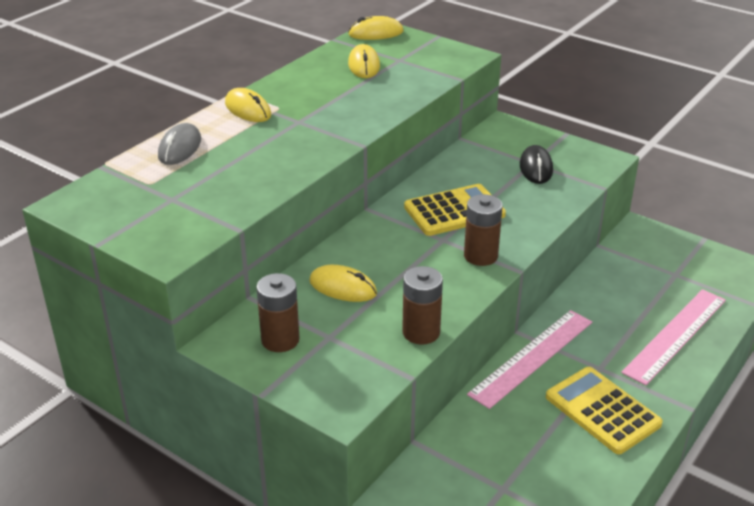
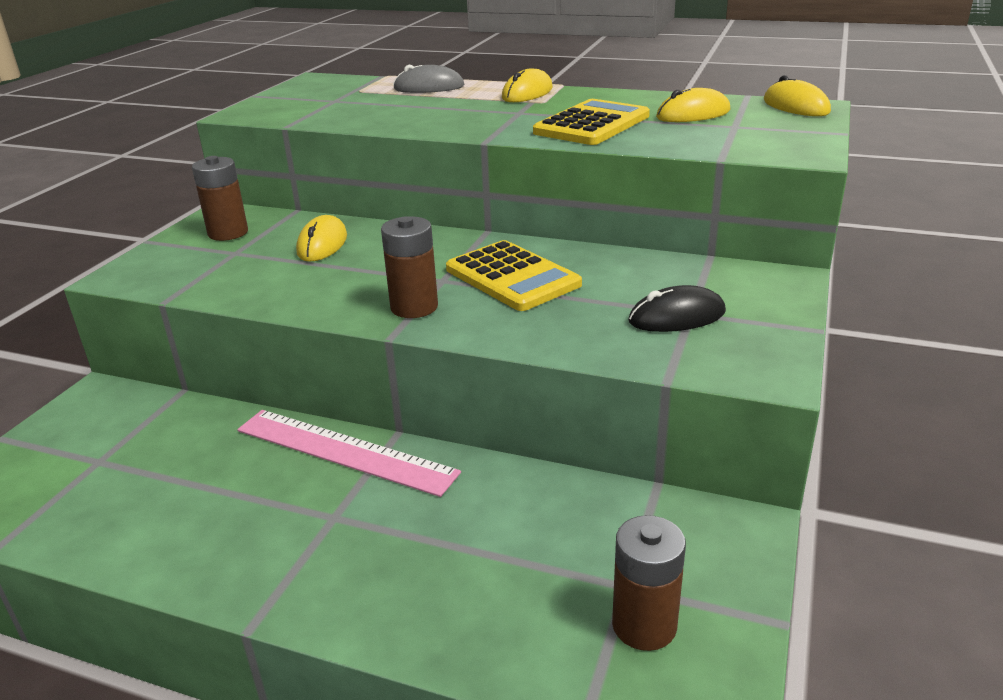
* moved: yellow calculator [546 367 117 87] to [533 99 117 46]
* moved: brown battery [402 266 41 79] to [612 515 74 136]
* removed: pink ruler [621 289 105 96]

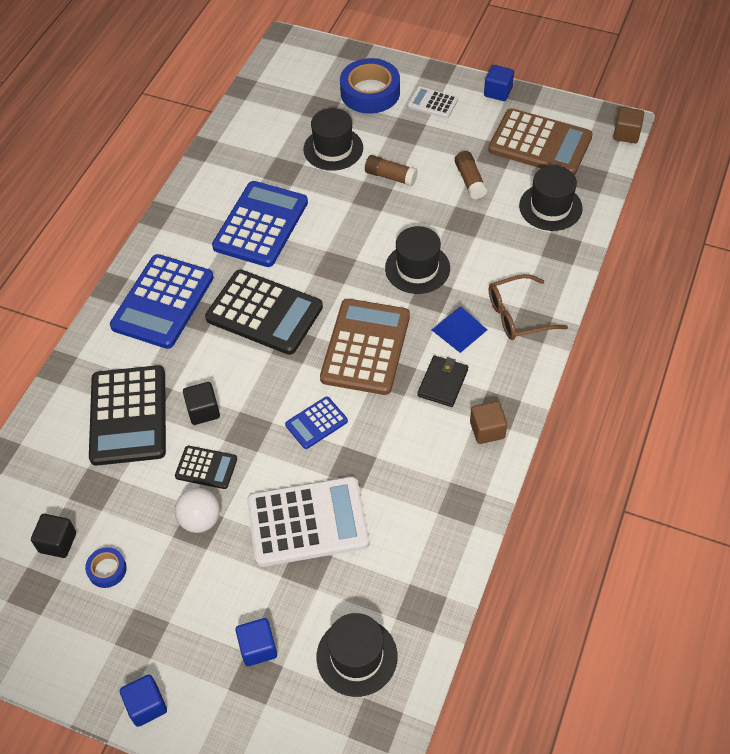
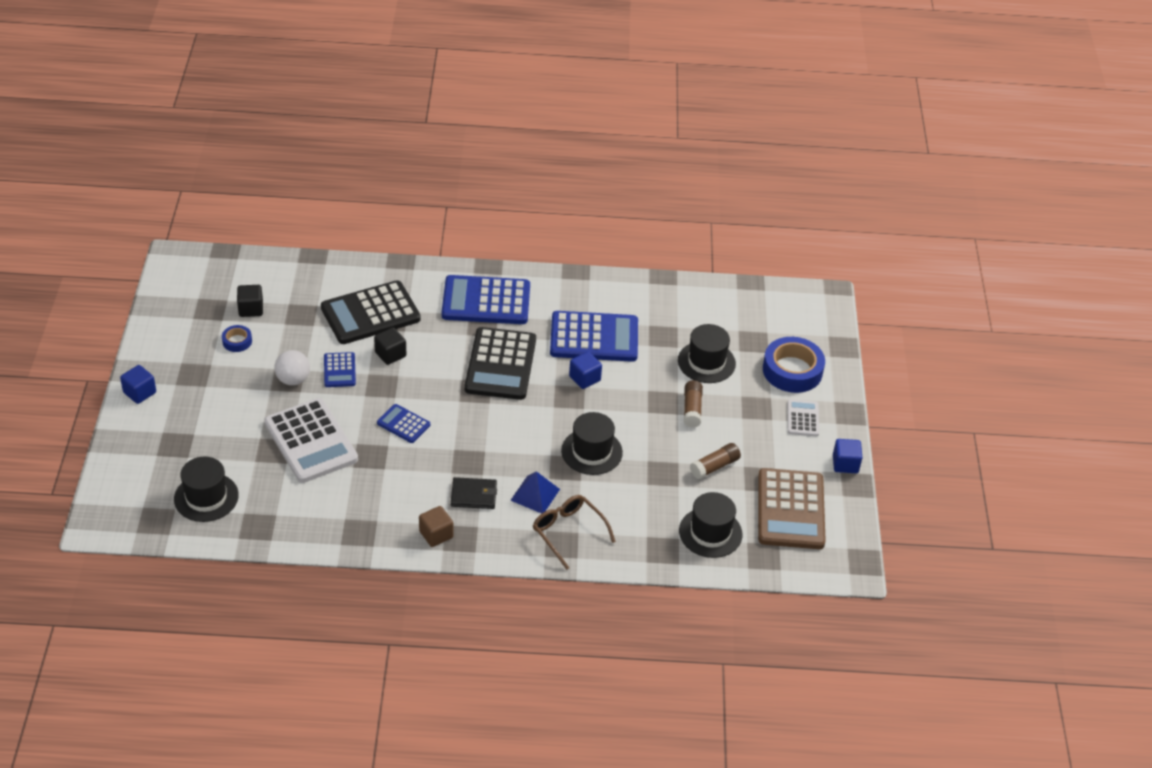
* recoloured: black calculator [175 446 62 43] to blue calculator [324 352 32 35]
* moved: blue cube [236 618 41 48] to [569 352 33 37]
* removed: brown calculator [320 299 90 96]
* removed: brown cube [613 107 31 36]

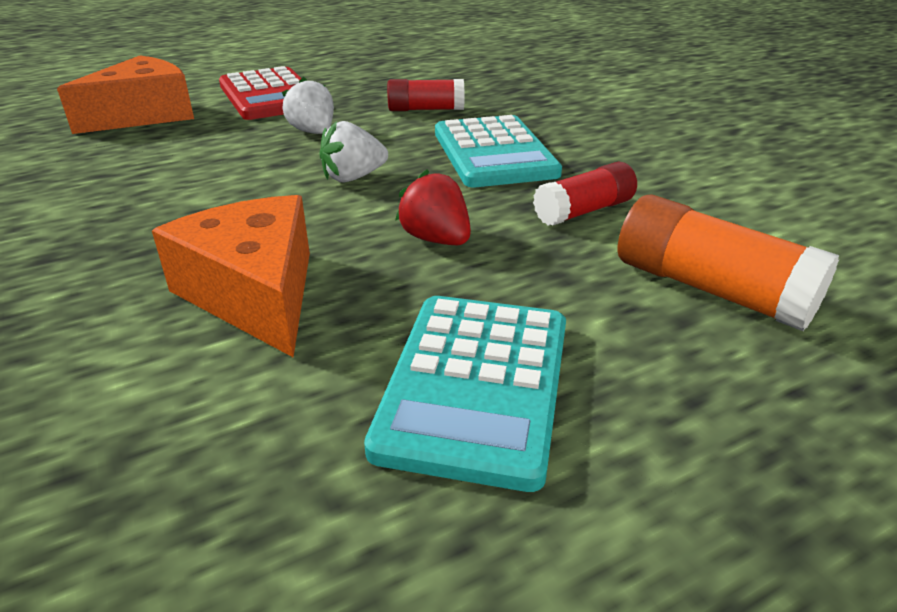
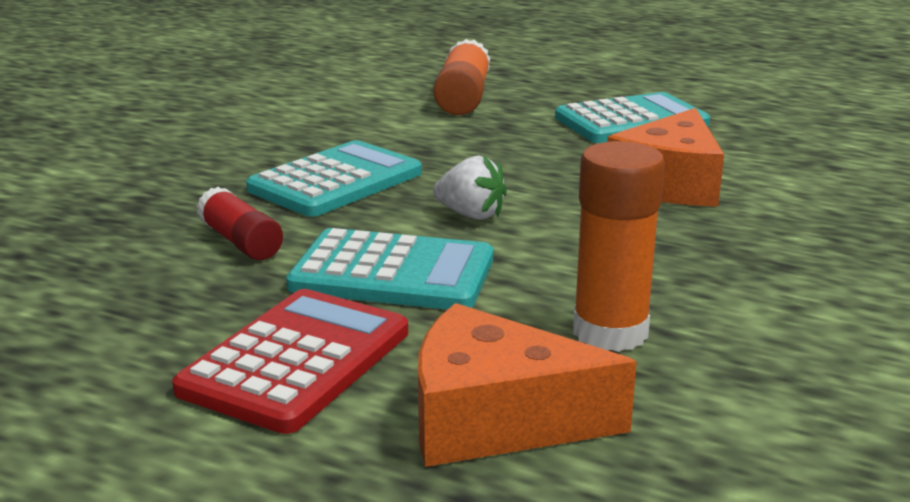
* replaced: white strawberry [282 77 52 57] to turquoise calculator [286 228 207 82]
* added: orange glue stick [573 141 92 211]
* removed: red strawberry [395 169 76 76]
* removed: red glue stick [533 162 104 64]

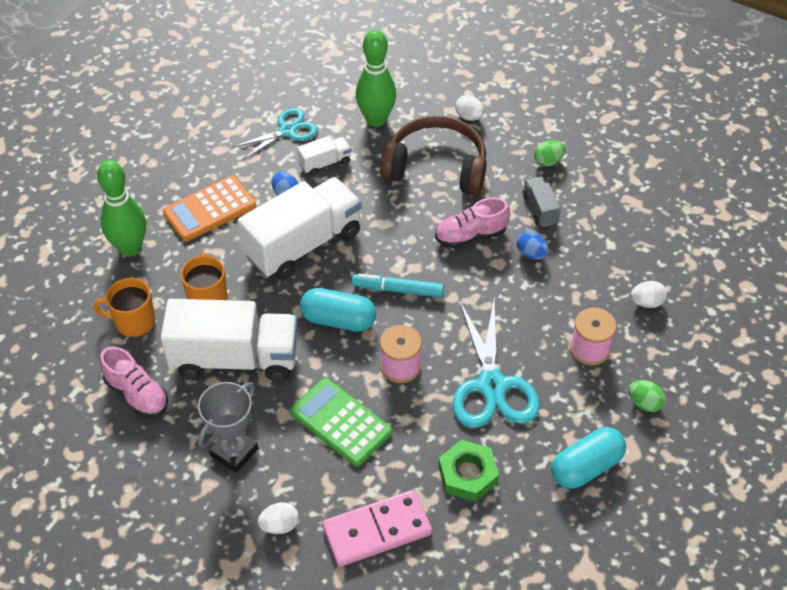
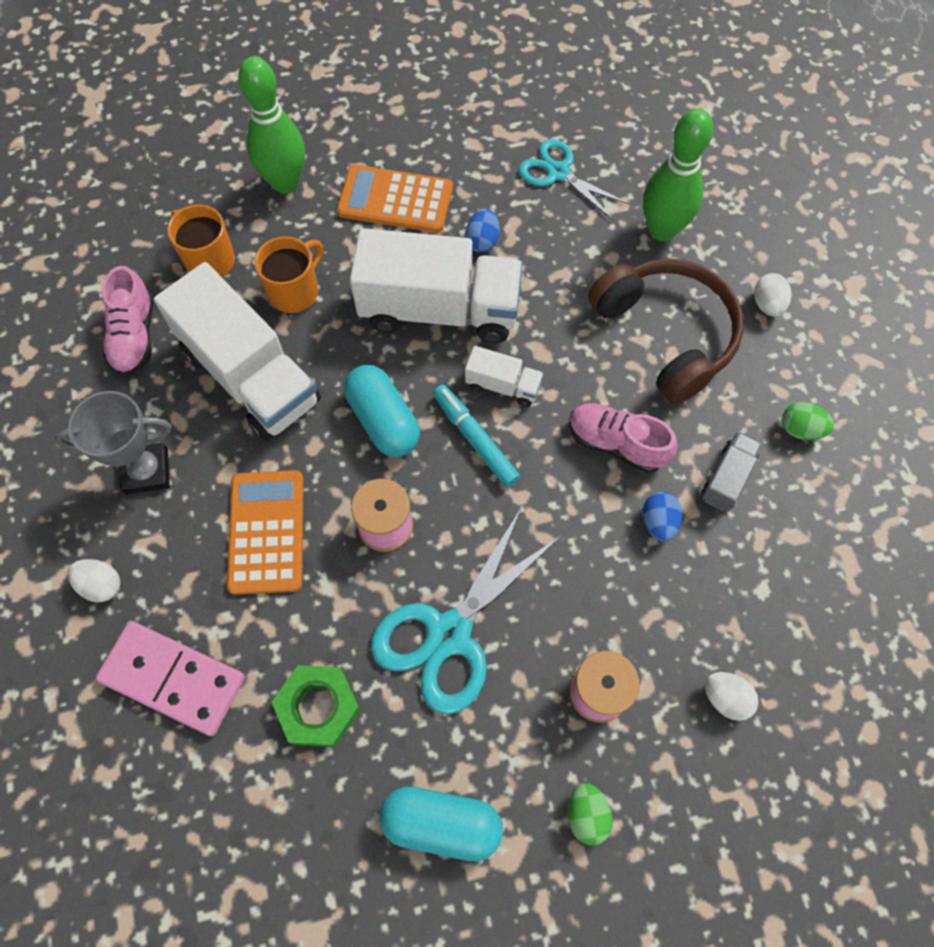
* recoloured: green calculator [290 378 102 88] to orange calculator [227 470 77 125]
* moved: white truck [297 136 54 40] to [465 346 79 61]
* turned: turquoise scissors [232 108 86 52] = [518 139 111 81] 150 degrees counterclockwise

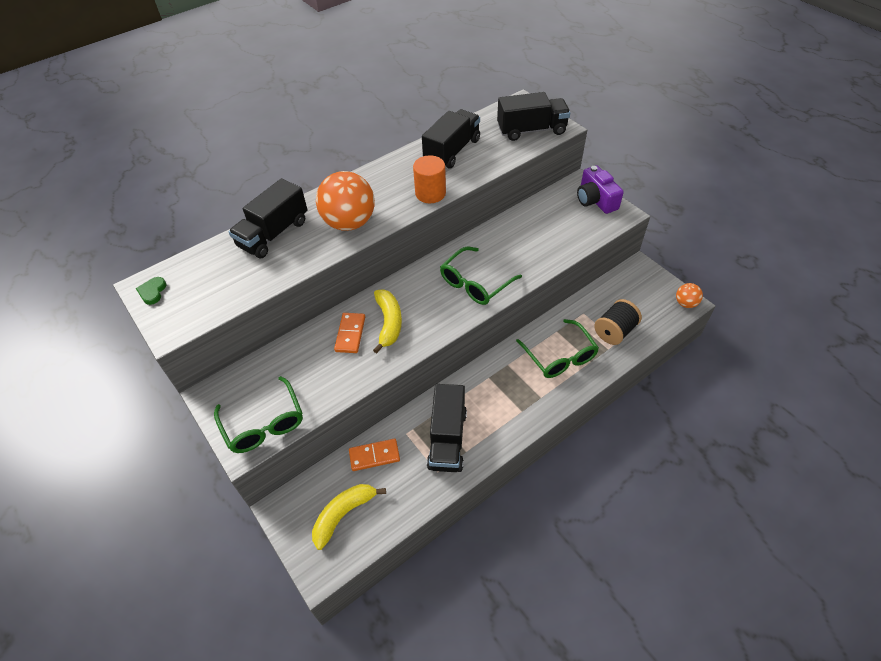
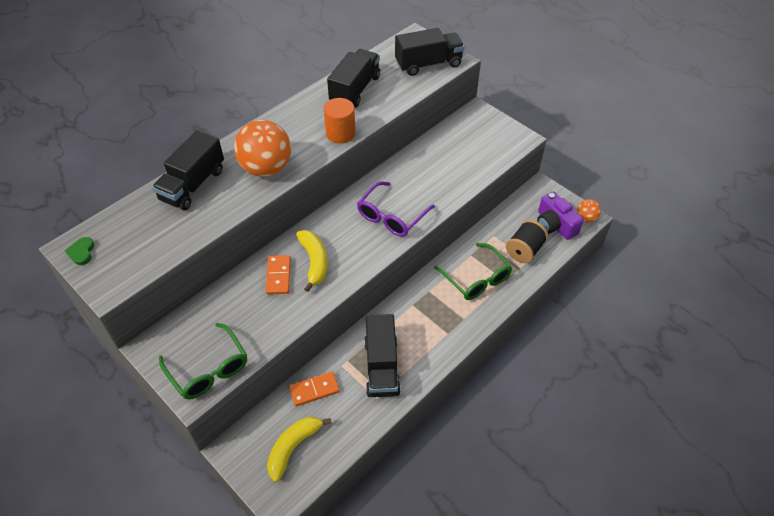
* recoloured: green glasses [440 246 82 59] to purple glasses [357 182 78 55]
* moved: purple camera [577 165 47 49] to [537 192 47 48]

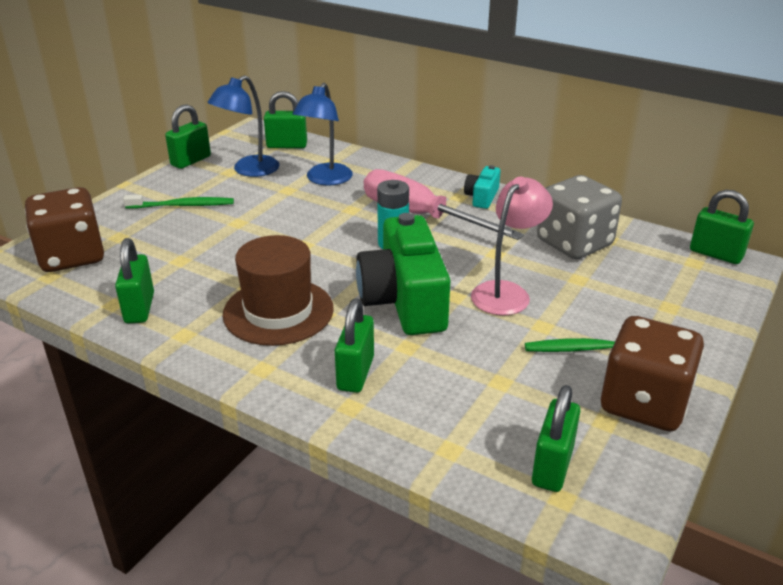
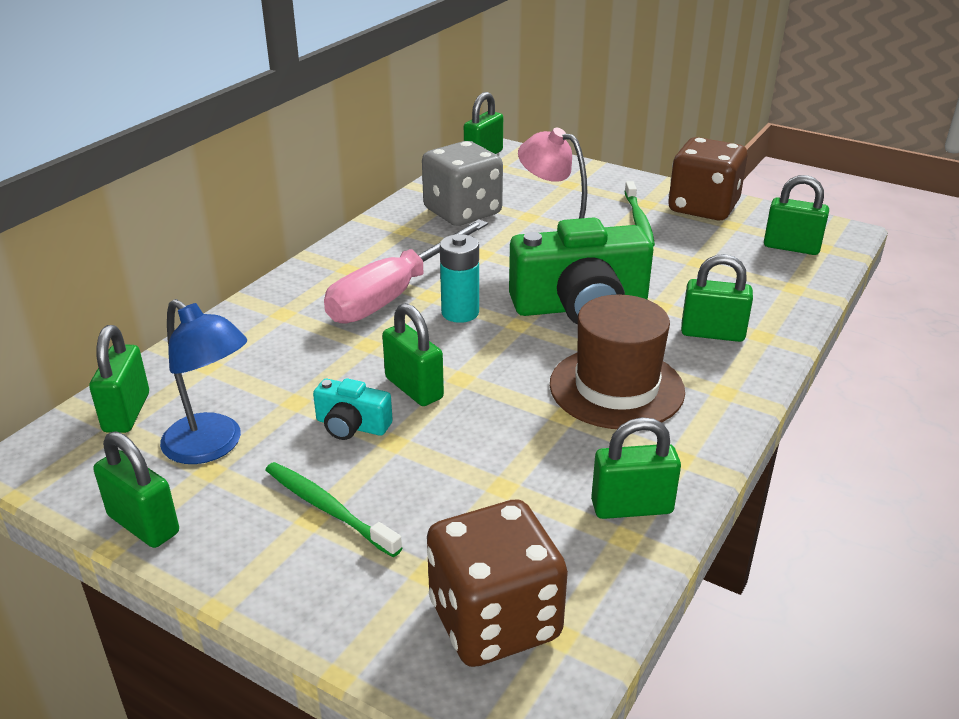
* turned: green toothbrush [123 195 111 14] = [266 462 136 95] 45 degrees counterclockwise
* moved: turquoise camera [464 165 36 44] to [313 378 80 62]
* added: green padlock [382 303 62 103]
* removed: blue lamp [293 83 60 102]

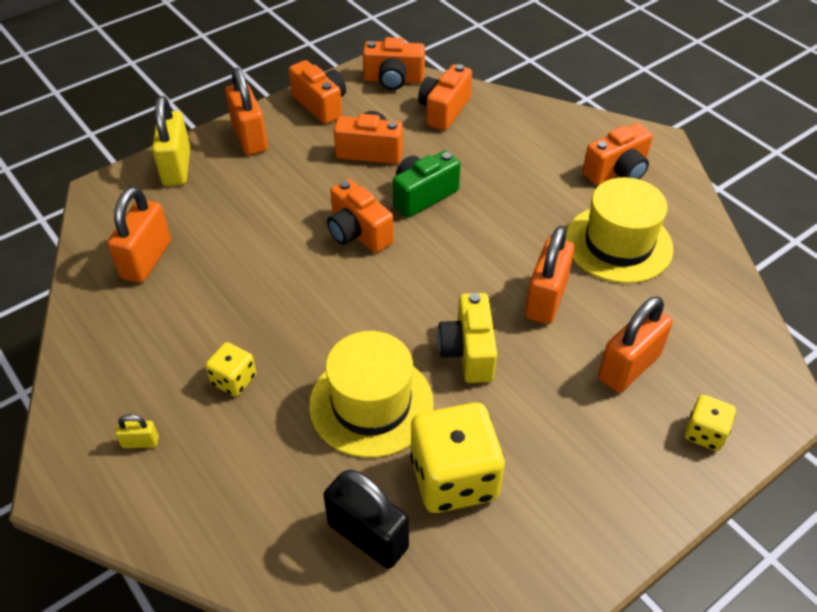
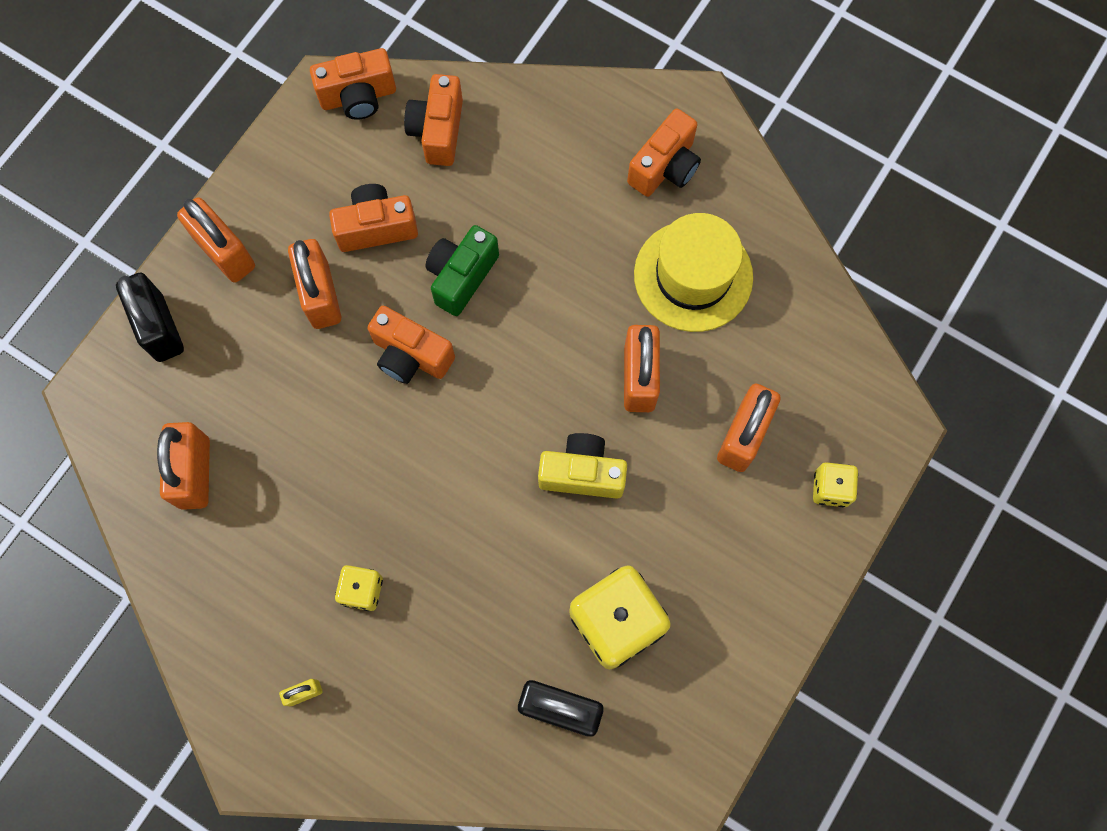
* recoloured: yellow padlock [152 96 38 90] to black padlock [116 272 68 90]
* added: orange padlock [288 239 53 90]
* turned: yellow camera [438 293 59 90] = [538 433 89 66] 120 degrees clockwise
* removed: orange camera [289 60 57 64]
* removed: yellow hat [309 331 125 127]

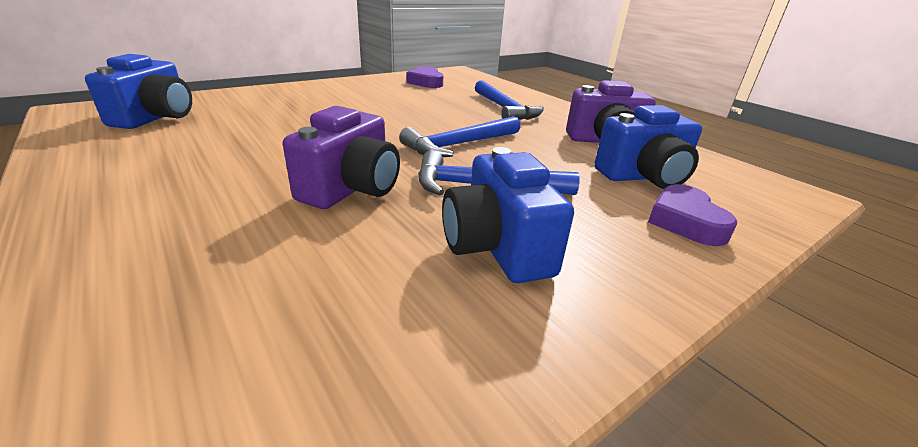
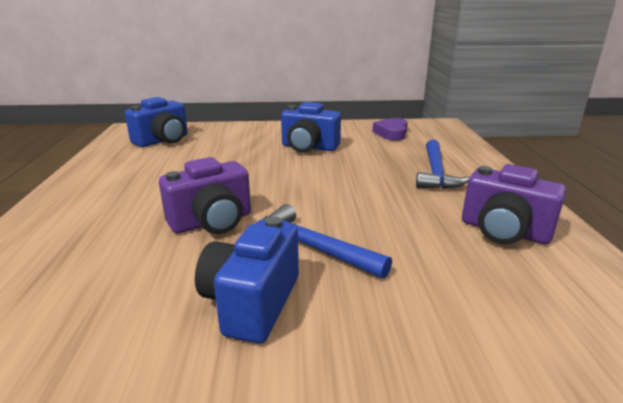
* moved: blue camera [594 105 108 84] to [281 102 60 51]
* removed: blue hammer [399 116 121 41]
* removed: purple heart [648 184 89 62]

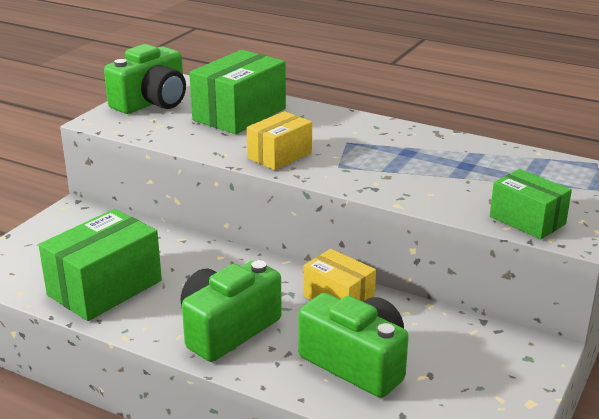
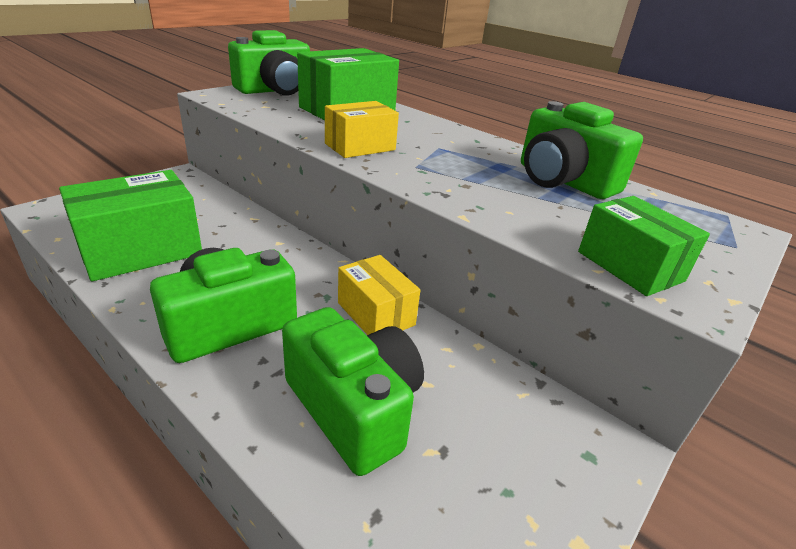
* added: green camera [521 101 122 98]

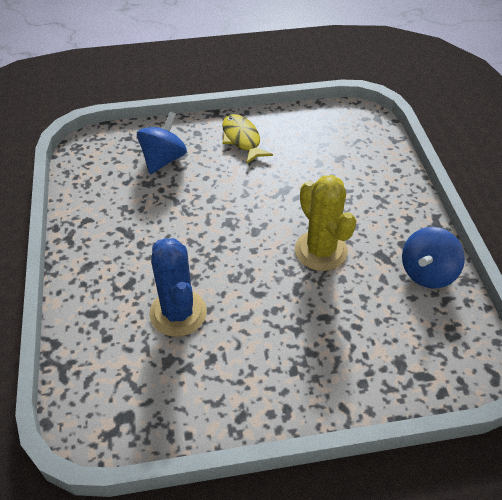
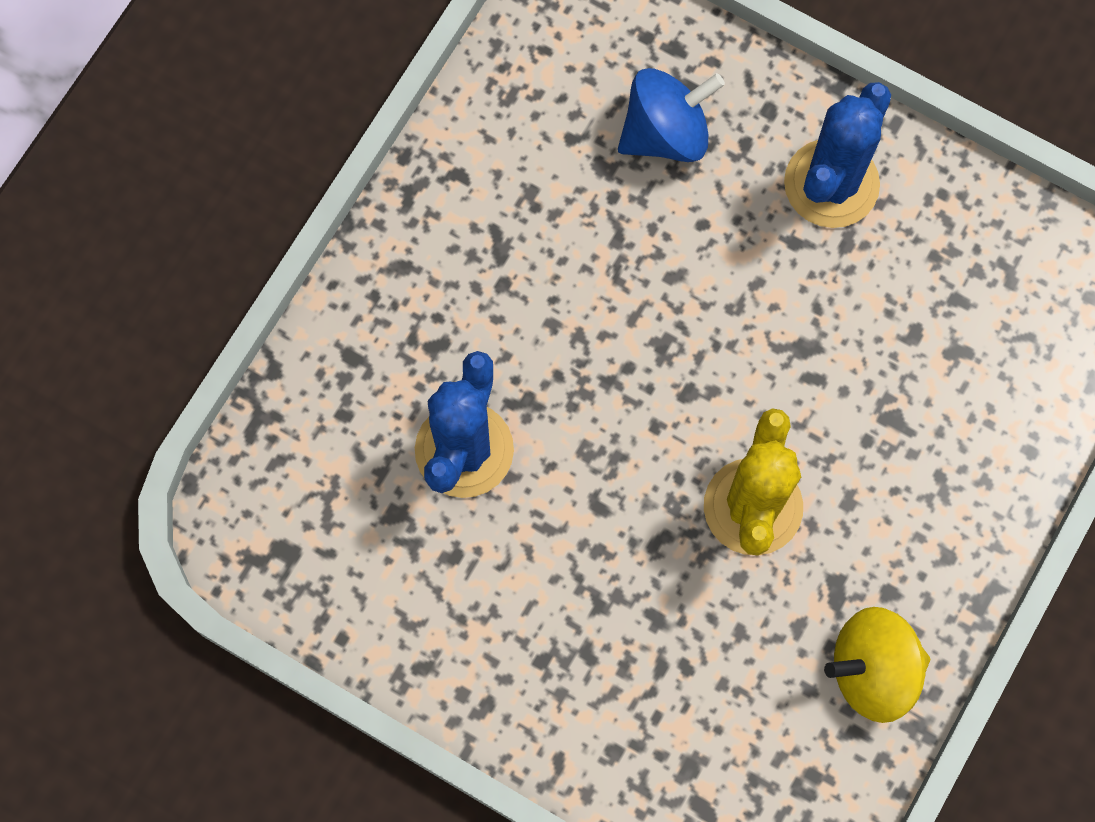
* replaced: yellow fish [222 114 51 50] to blue cactus [784 82 107 146]
* recoloured: blue spinning top [402 227 63 61] to yellow spinning top [824 607 106 116]

